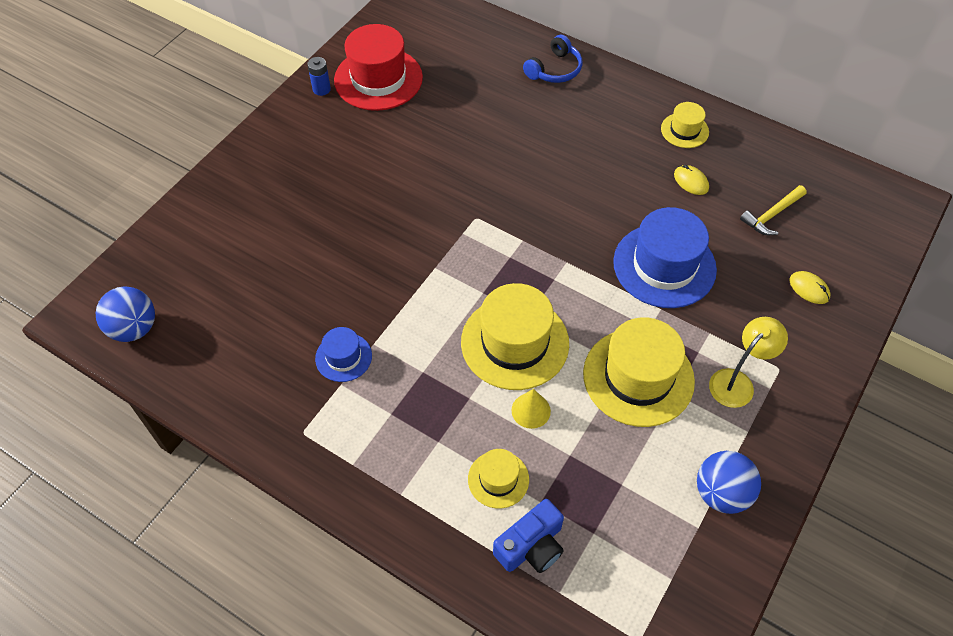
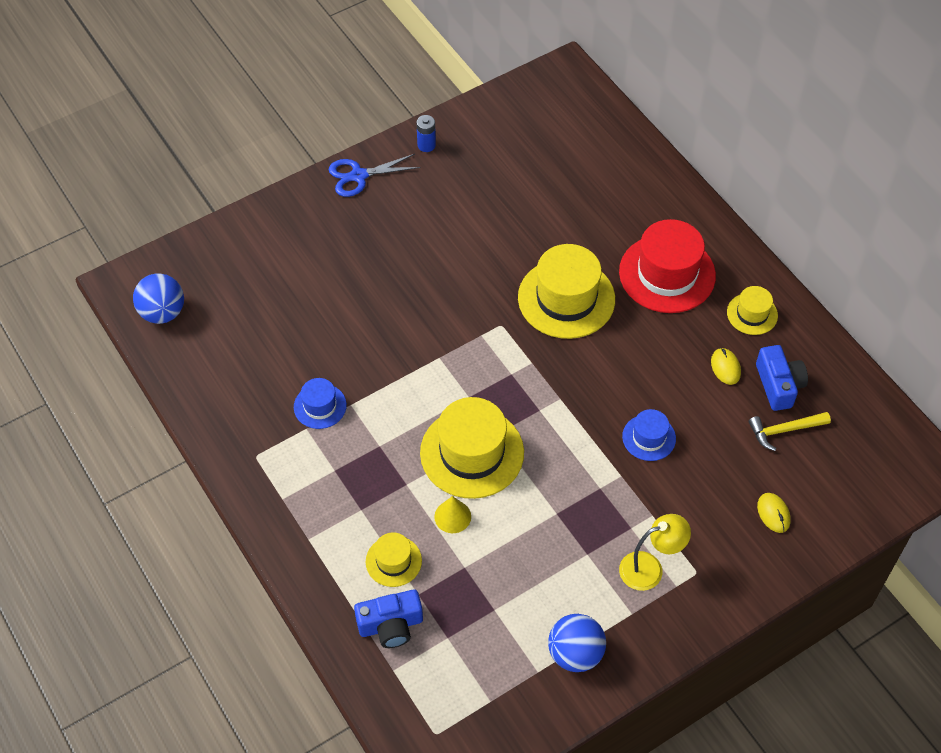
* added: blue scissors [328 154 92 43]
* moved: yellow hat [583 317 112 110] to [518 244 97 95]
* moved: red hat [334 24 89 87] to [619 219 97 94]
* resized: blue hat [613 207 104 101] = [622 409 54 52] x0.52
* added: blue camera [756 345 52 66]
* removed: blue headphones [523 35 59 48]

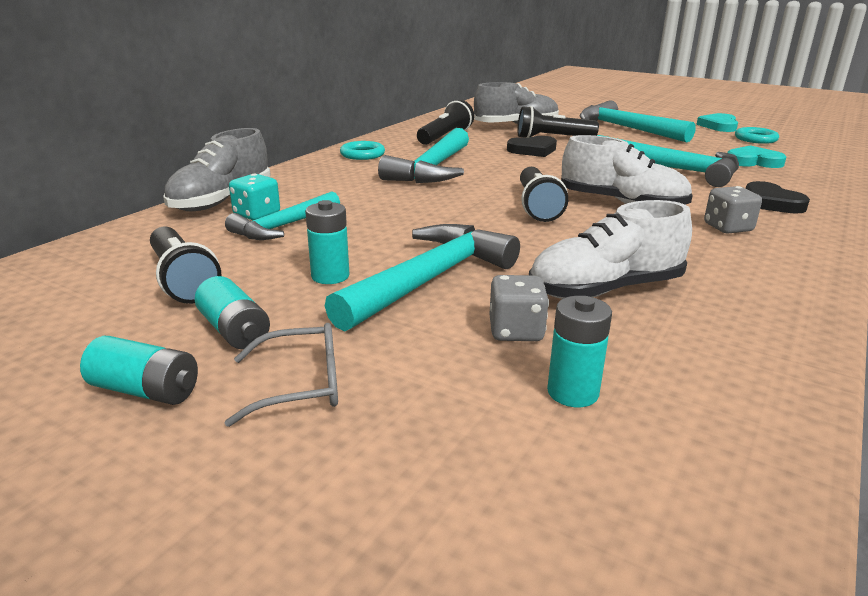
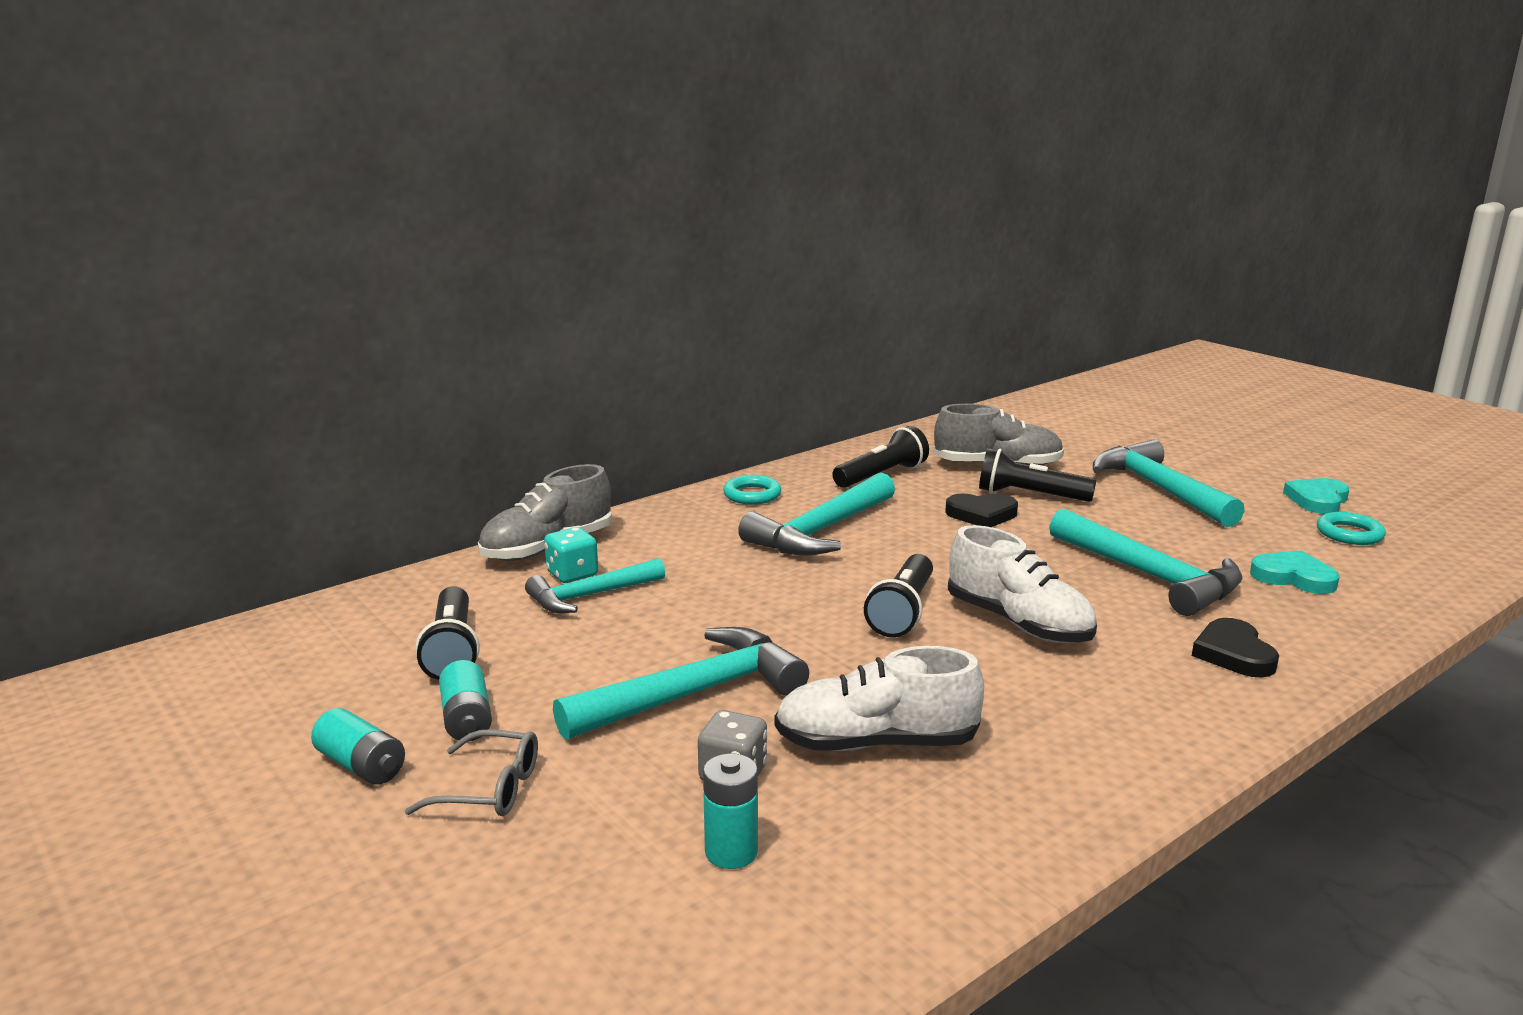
* removed: turquoise battery [305 200 44 84]
* removed: grey dice [704 186 58 47]

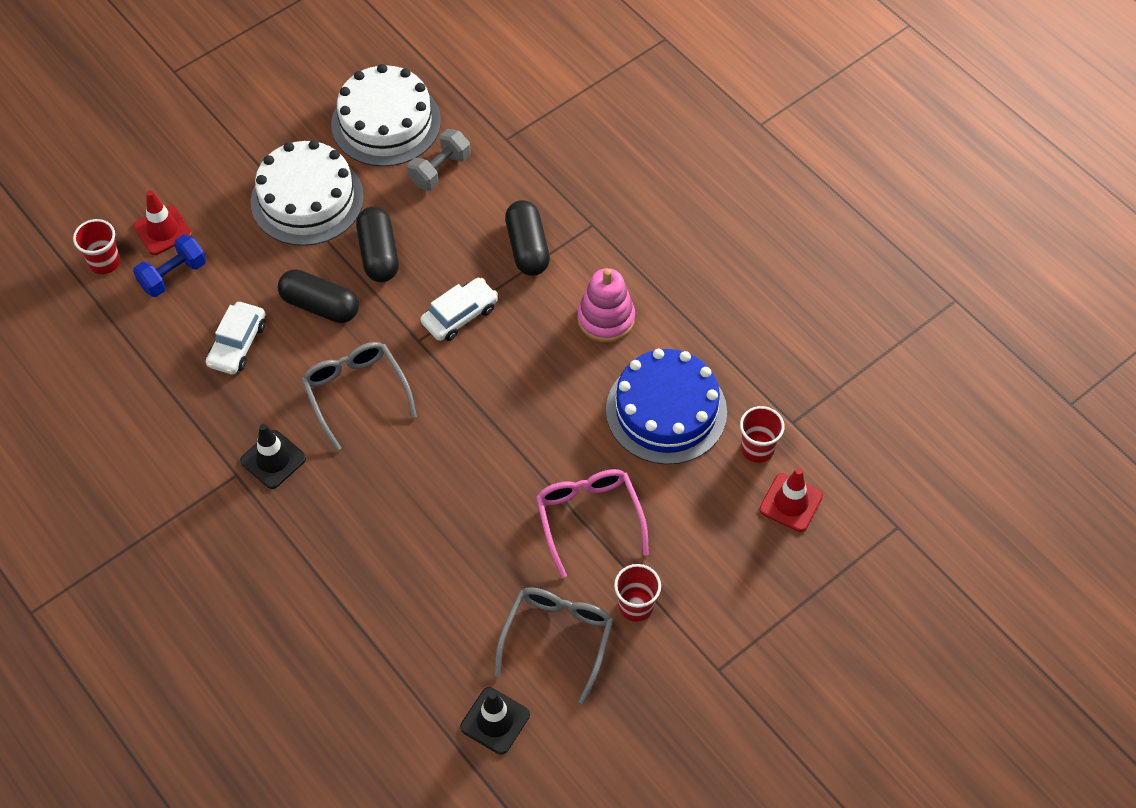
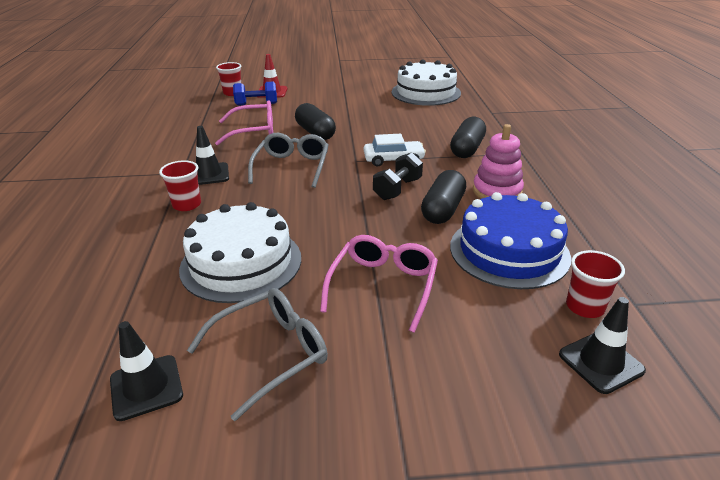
* moved: red cup [614 564 47 58] to [159 160 42 51]
* moved: white cake [251 140 113 106] to [179 202 122 101]
* replaced: white car [206 302 60 72] to pink glasses [215 100 58 45]
* added: black dumbbell [373 152 50 48]
* moved: black capsule [356 206 43 76] to [421 170 45 54]
* recoloured: red traffic cone [759 468 64 64] to black traffic cone [559 297 87 97]
* removed: grey dumbbell [407 129 64 61]

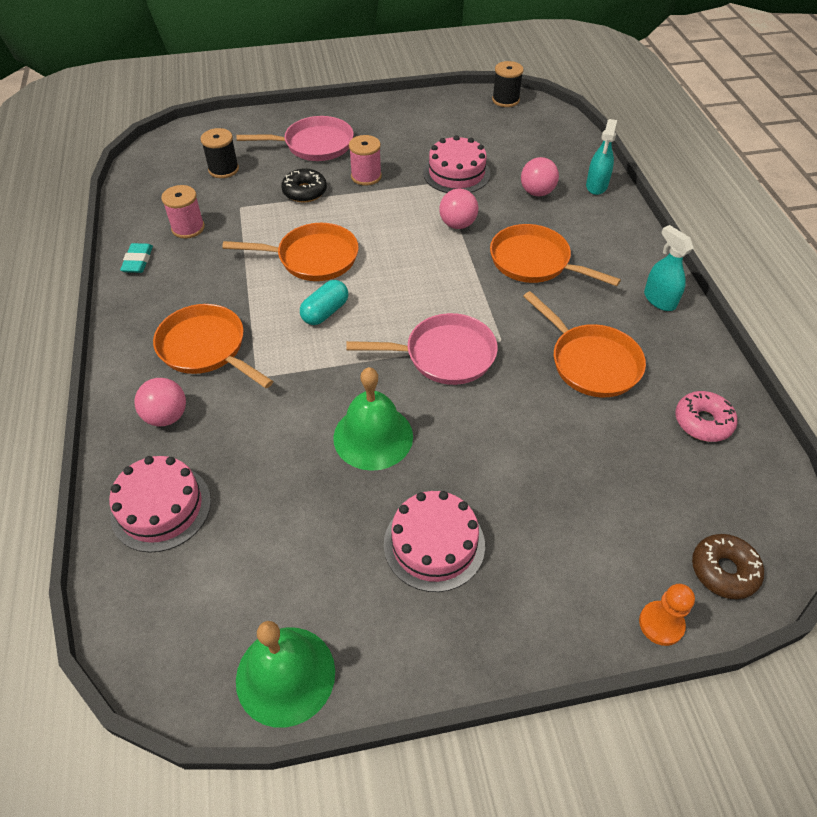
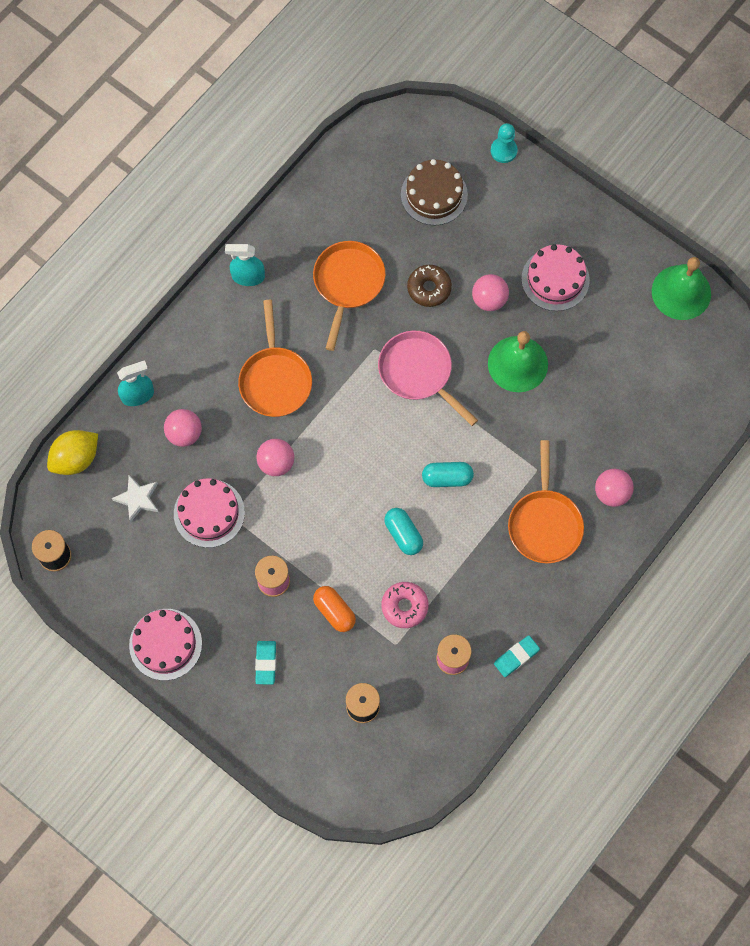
* added: yellow lemon [47 430 51 45]
* added: white star [112 475 46 48]
* moved: pink cake [109 456 102 97] to [129 609 73 72]
* turned: turquoise spray bottle [644 225 50 86] = [225 244 40 42] 75 degrees clockwise
* replaced: pink pan [236 116 118 45] to turquoise eraser [255 641 21 43]
* replaced: black donut [281 169 46 34] to orange capsule [313 586 43 46]
* moved: pink donut [675 391 62 51] to [382 582 47 46]
* replaced: orange pan [222 223 137 58] to turquoise capsule [384 508 39 47]
* added: brown cake [401 159 67 66]
* moved: brown donut [692 534 72 65] to [407 265 45 42]
* added: pink ball [472 274 37 37]
* recoloured: orange pawn [639 584 56 62] to turquoise pawn [491 123 27 40]

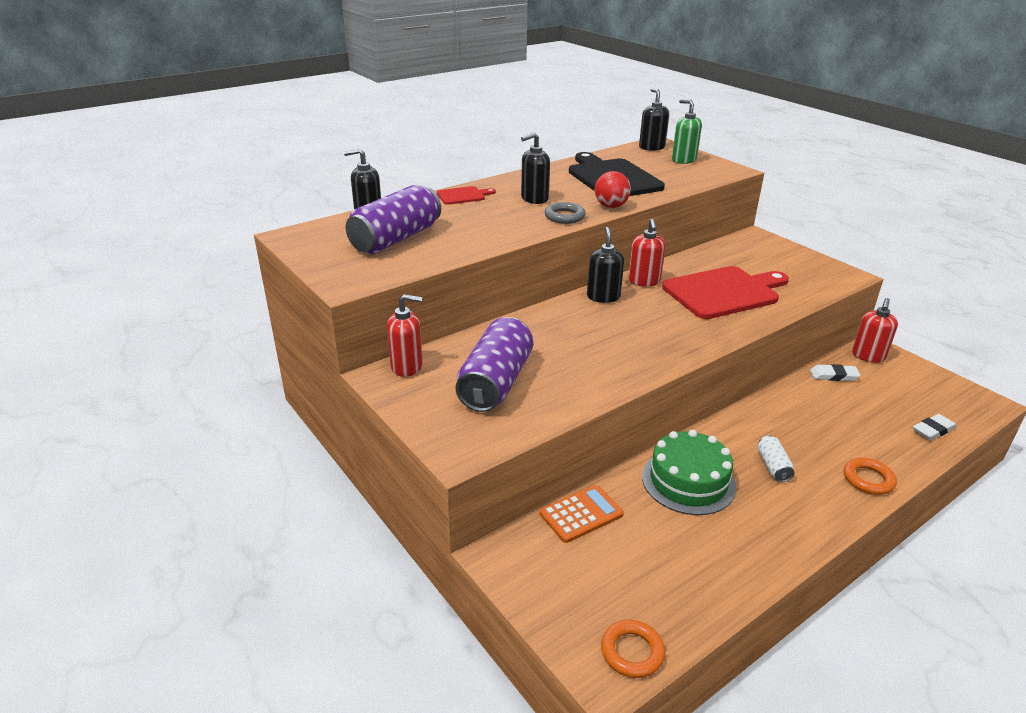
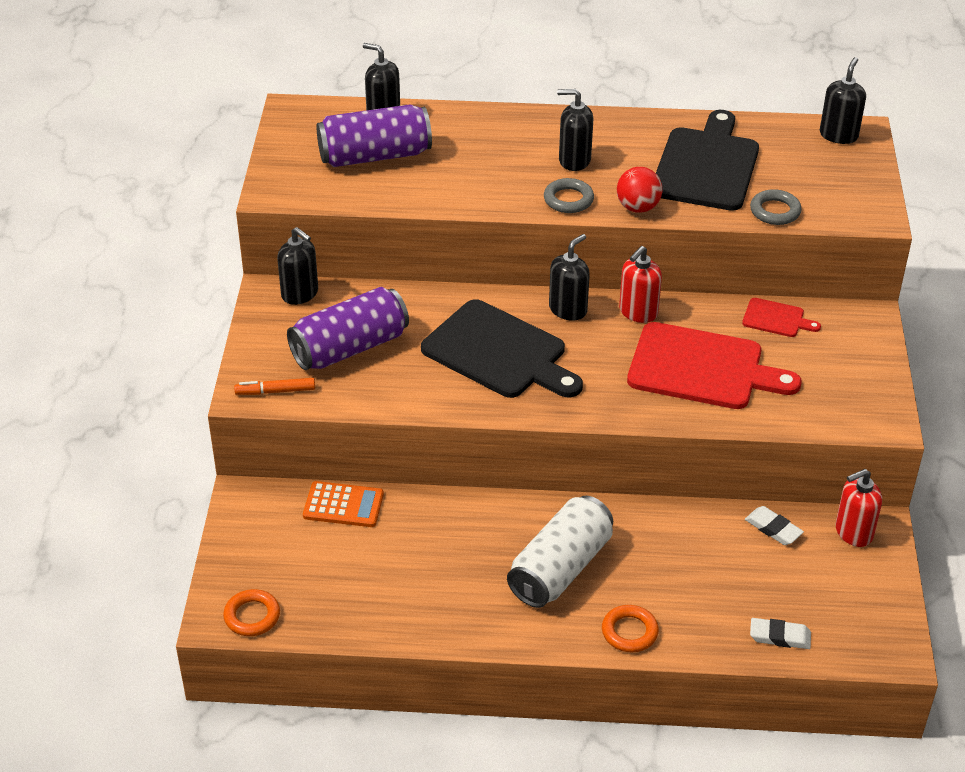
* added: orange marker [234 378 81 17]
* recoloured: red soap dispenser [387 294 36 83] to black soap dispenser [277 227 41 78]
* added: black cutting board [421 299 162 99]
* resized: white can [757 435 38 47] = [507 496 106 112] x2.19
* moved: red cutting board [437 186 59 19] to [742 298 79 39]
* added: grey ring [750 189 52 36]
* removed: green cake [642 430 94 85]
* removed: green soap dispenser [672 99 30 65]

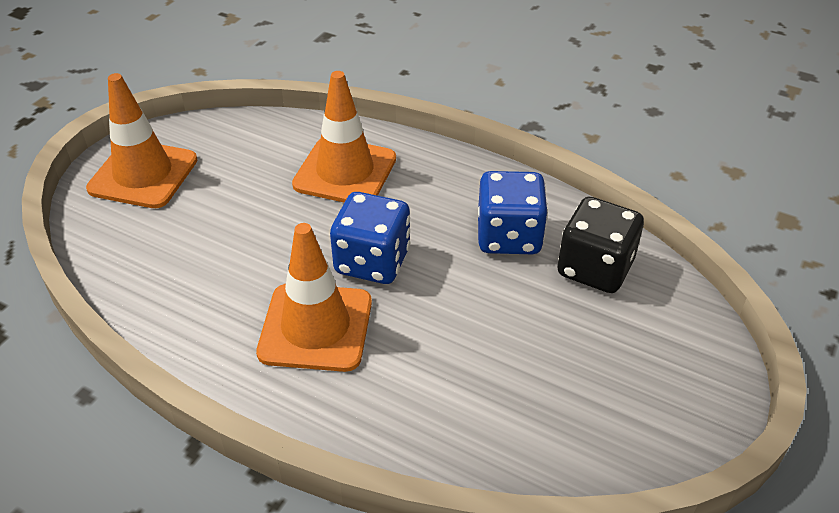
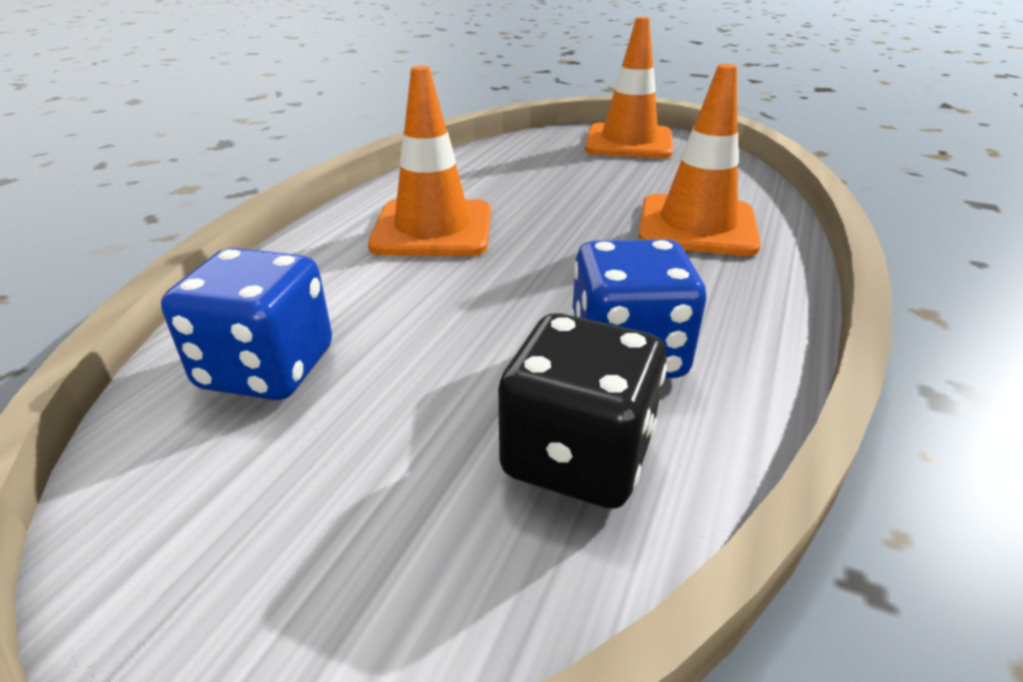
* moved: blue dice [330 192 81 92] to [161 248 171 152]

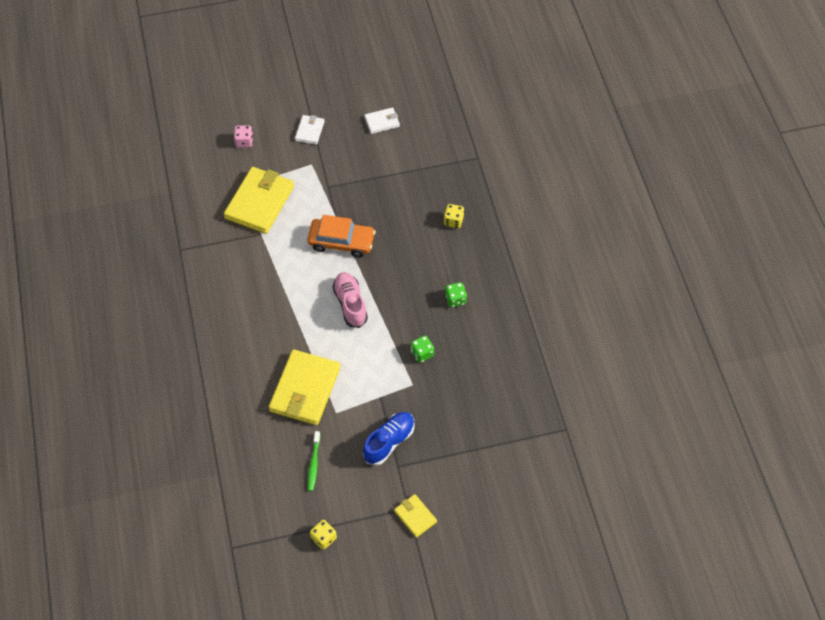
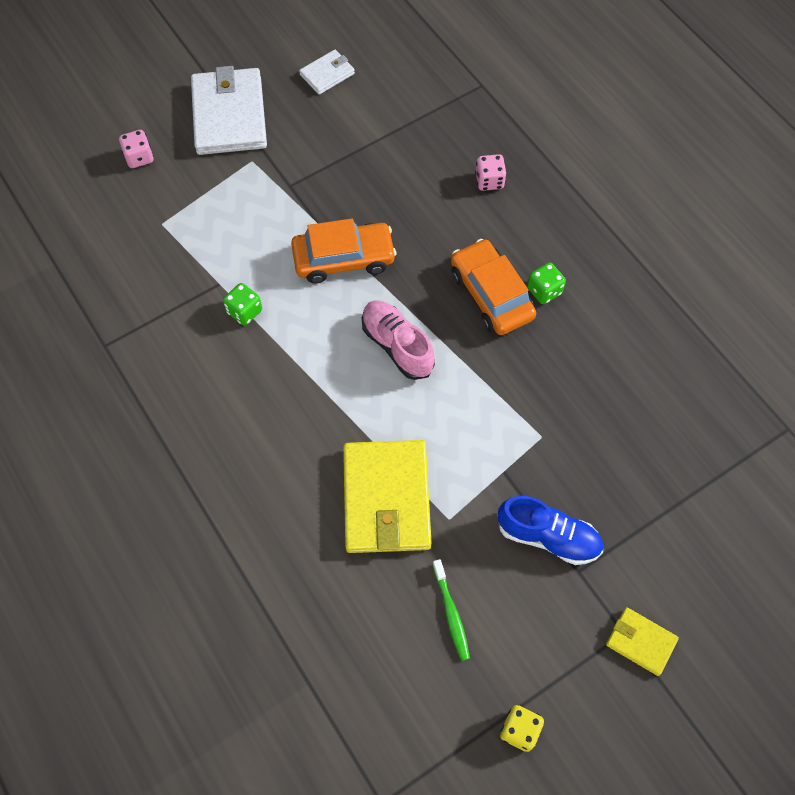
* resized: white wallet [295 115 30 30] = [191 66 76 89] x2.01
* moved: green dice [411 335 23 28] to [223 283 39 42]
* added: orange car [451 239 85 96]
* recoloured: yellow dice [443 204 21 24] to pink dice [475 154 31 37]
* turned: blue shoe [363 412 52 54] = [497 496 106 69] 90 degrees clockwise
* removed: yellow wallet [224 167 70 67]

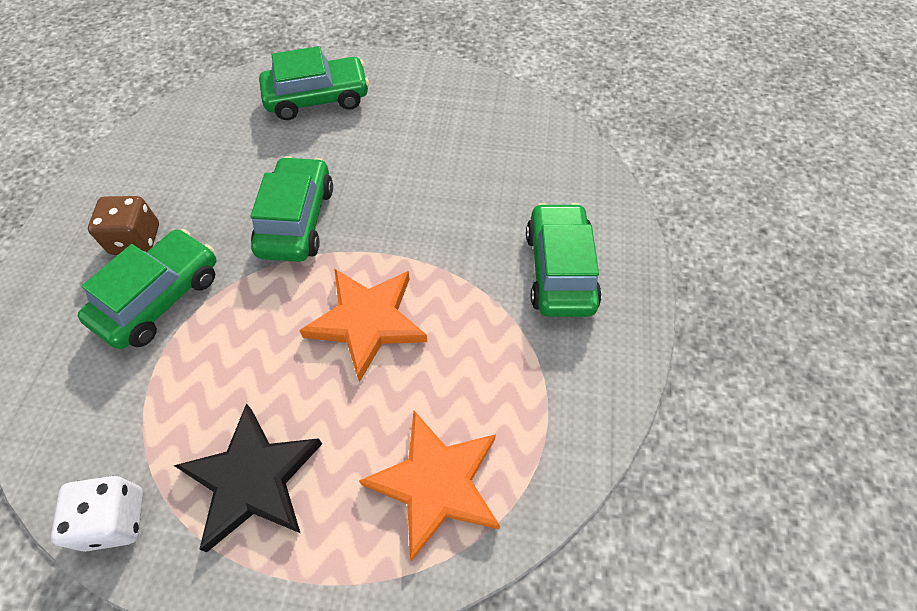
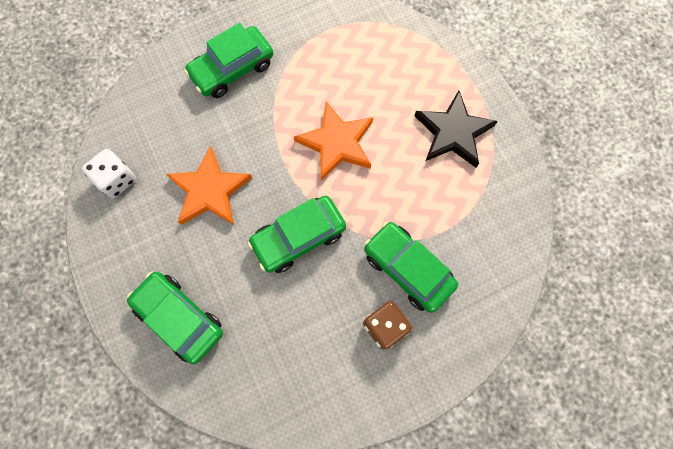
* moved: white dice [51 476 92 76] to [82 149 54 49]
* moved: orange star [359 411 141 151] to [166 146 86 79]
* turned: green car [78 229 138 120] = [364 222 94 91] 45 degrees clockwise

